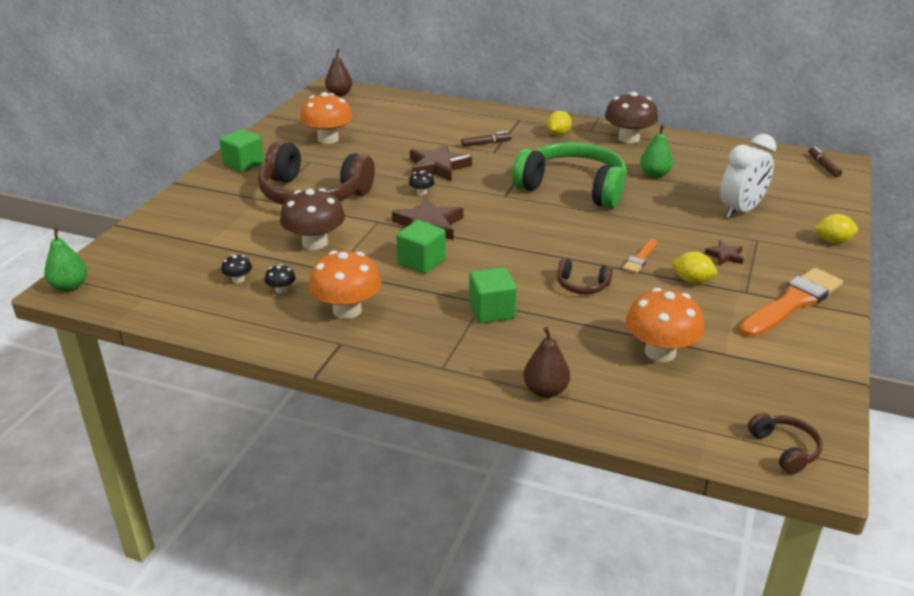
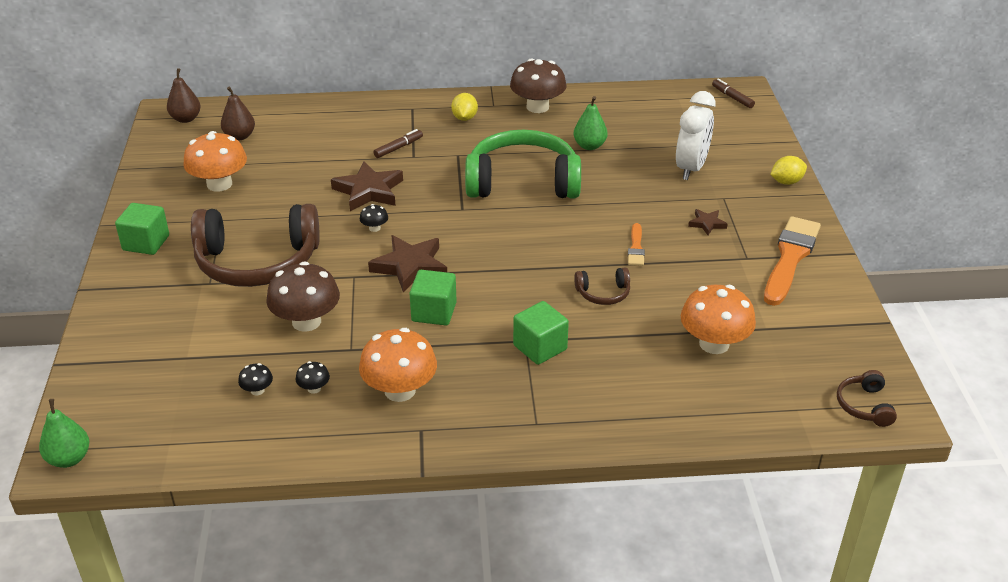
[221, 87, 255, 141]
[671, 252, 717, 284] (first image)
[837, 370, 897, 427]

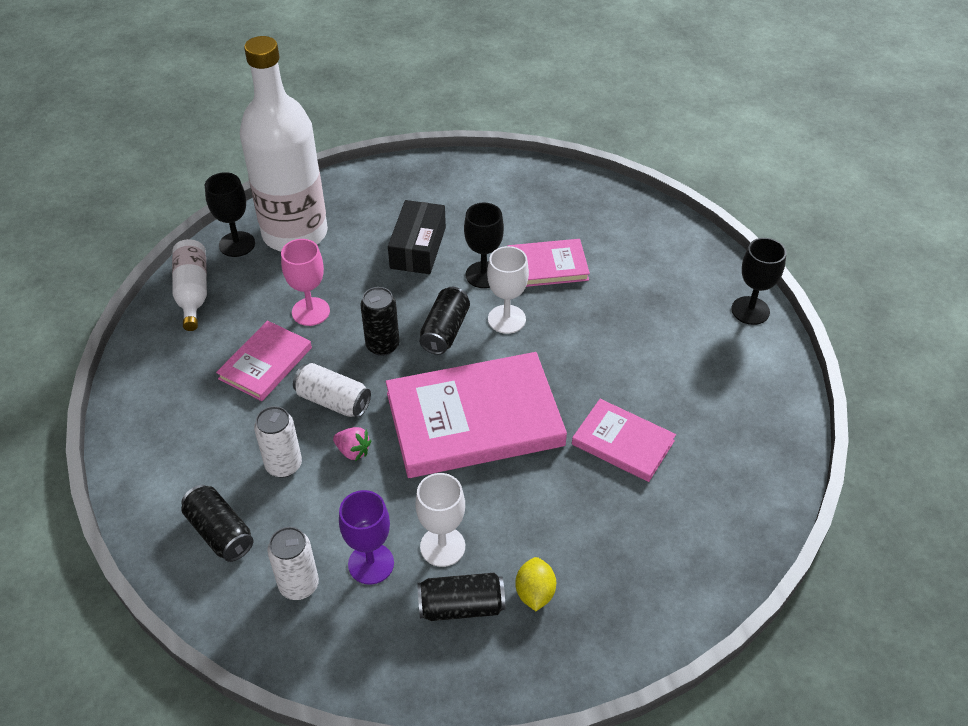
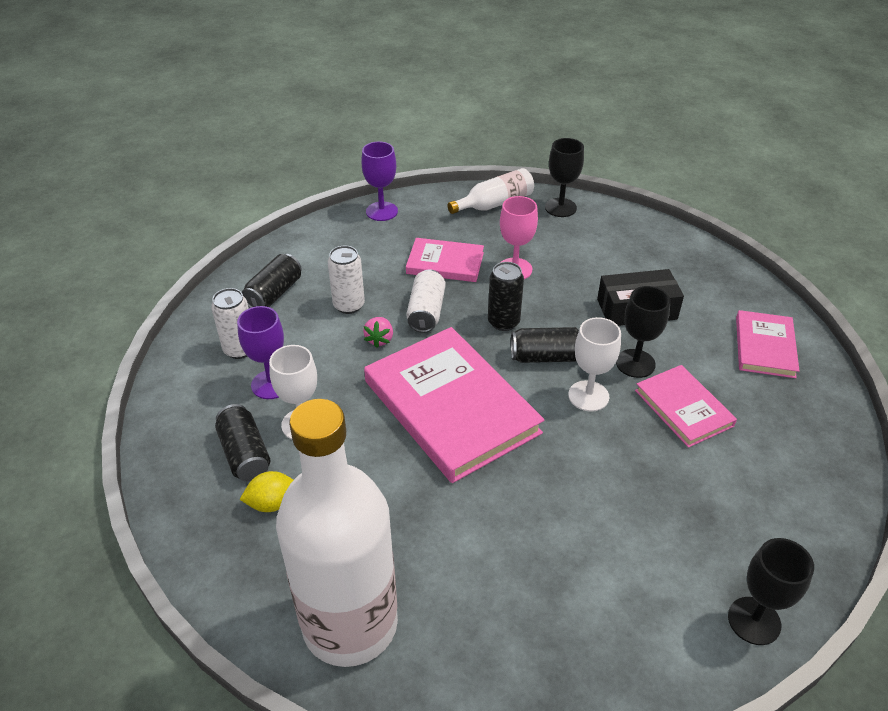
[276, 399, 398, 667]
[736, 310, 799, 378]
[361, 142, 398, 221]

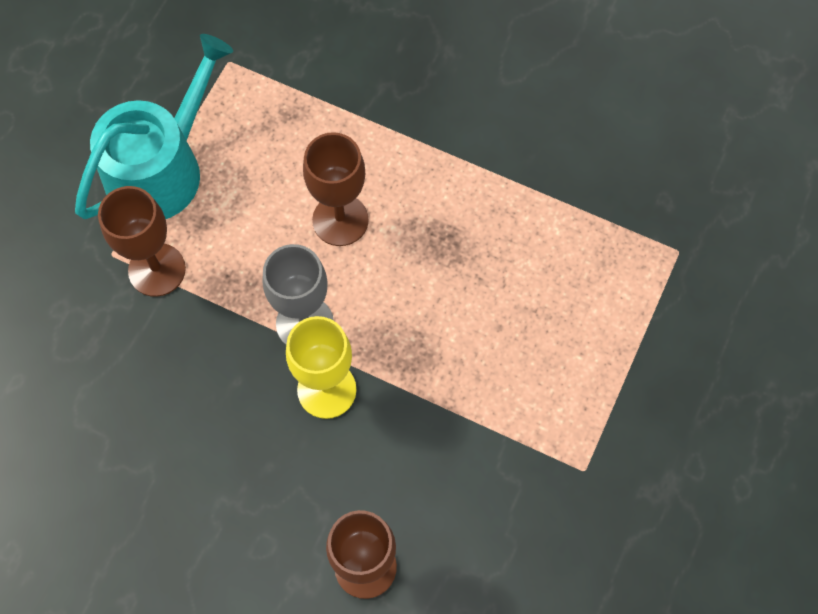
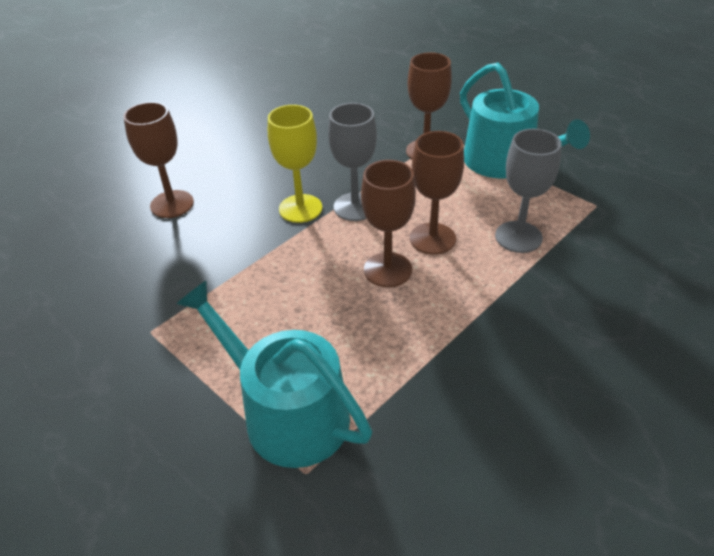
[176, 280, 372, 468]
[361, 160, 416, 287]
[495, 129, 562, 253]

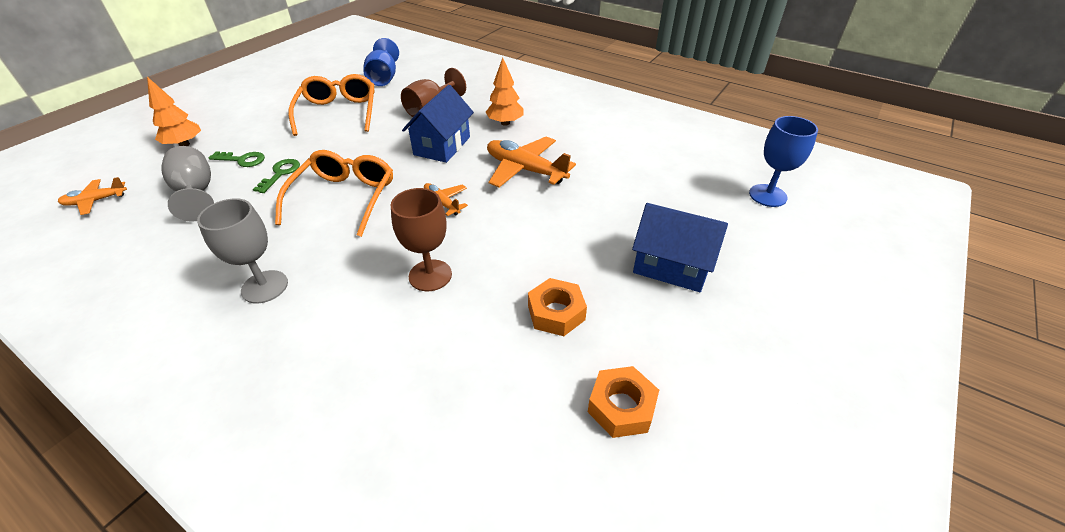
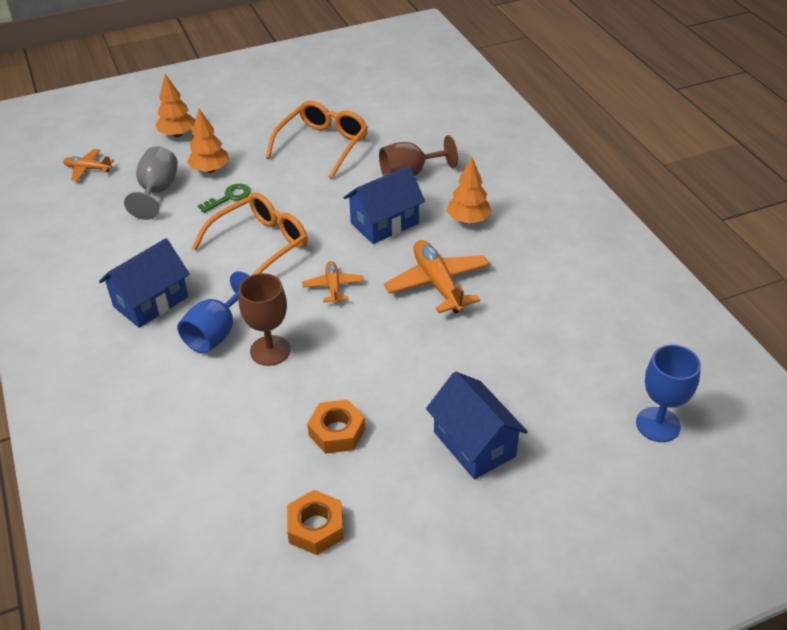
[99, 238, 190, 328]
[187, 109, 229, 173]
[177, 271, 250, 354]

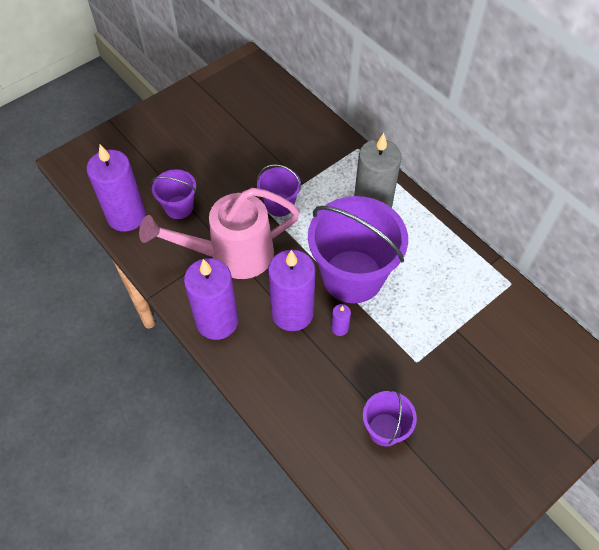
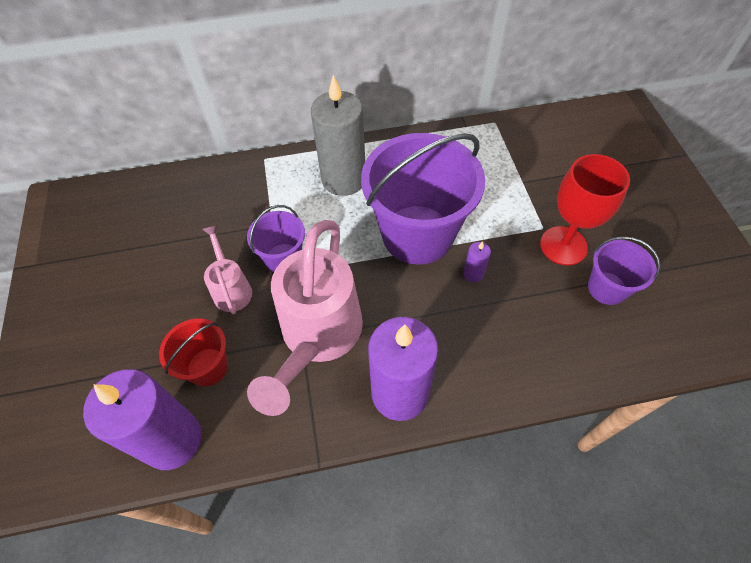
[159, 319, 228, 386]
[268, 250, 315, 331] (first image)
[202, 225, 252, 315]
[540, 154, 630, 266]

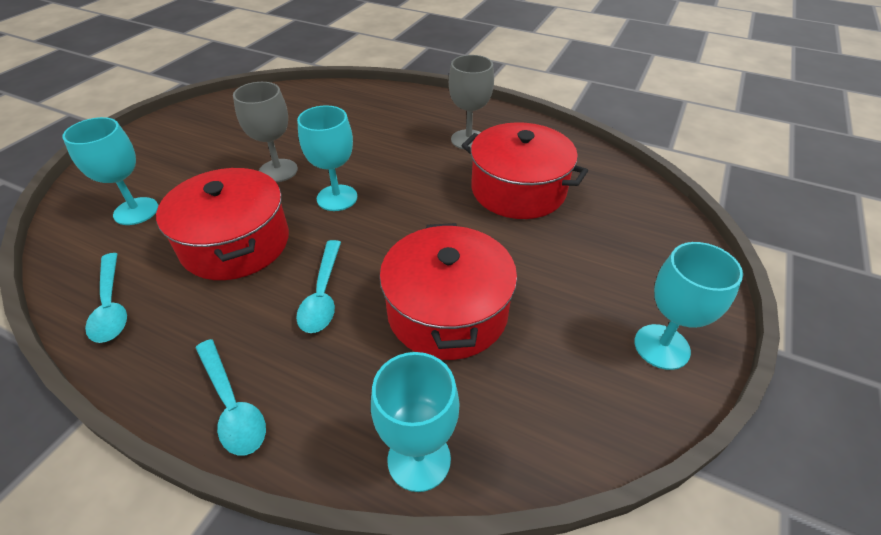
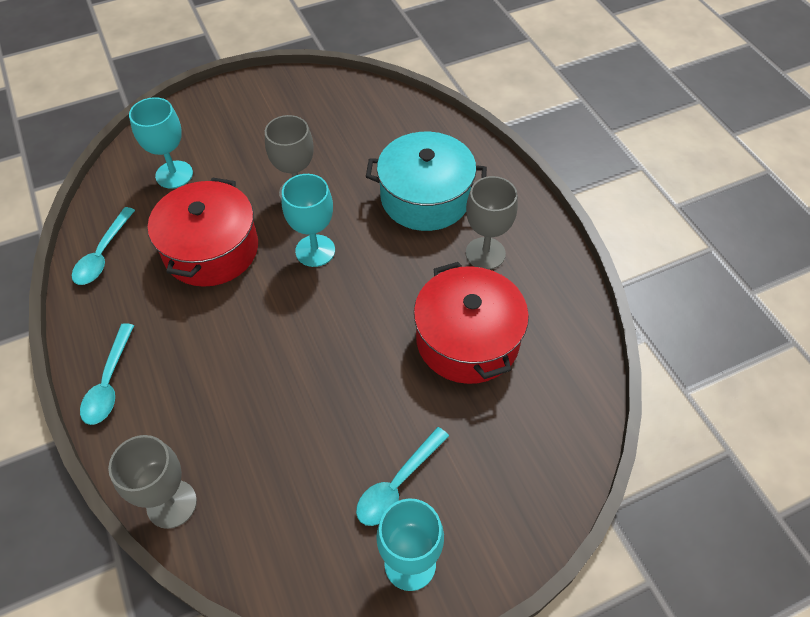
[356, 427, 449, 526]
[108, 435, 197, 529]
[379, 223, 517, 360] (first image)
[366, 132, 487, 231]

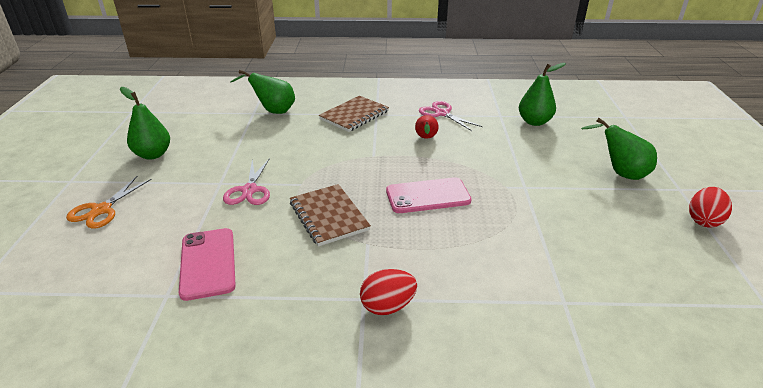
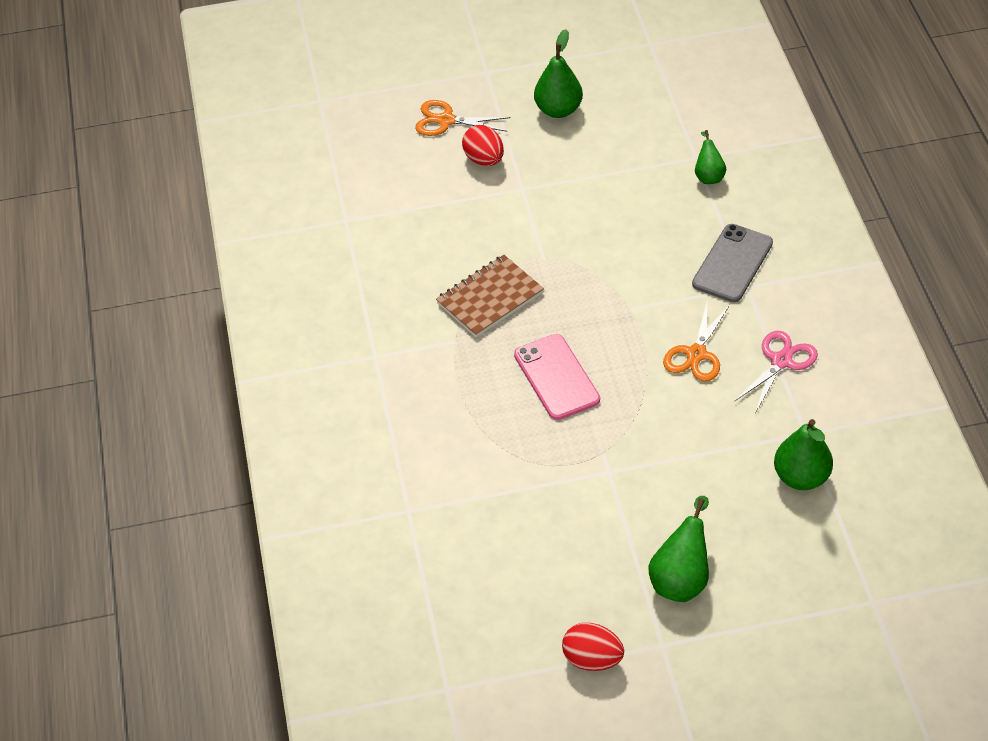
[179, 228, 236, 301] (first image)
[223, 158, 270, 205] (first image)
[695, 130, 726, 184]
[692, 224, 773, 302]
[462, 125, 504, 166]
[663, 303, 730, 382]

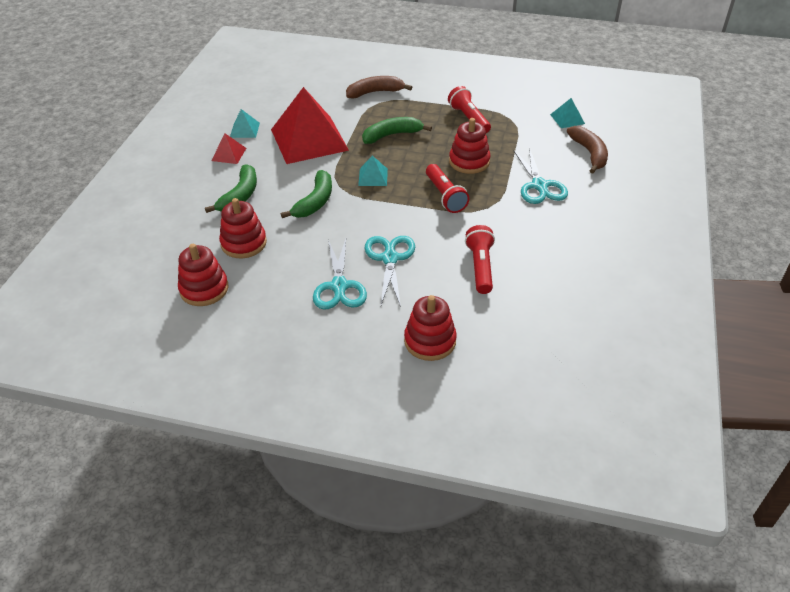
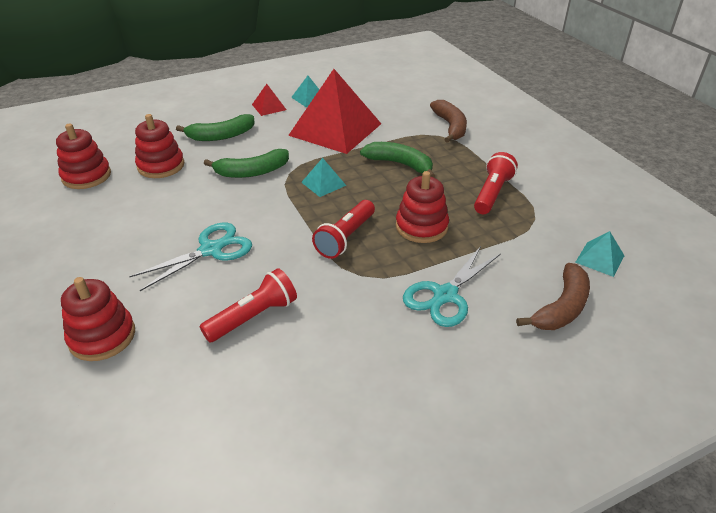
[313, 239, 367, 309] (first image)
[430, 100, 467, 143]

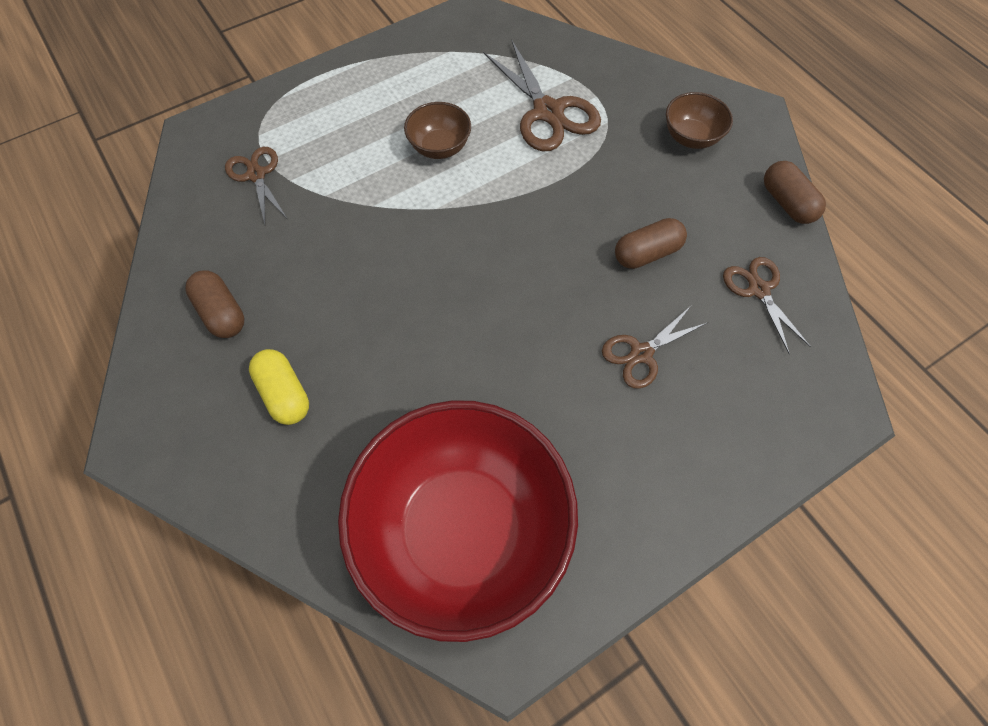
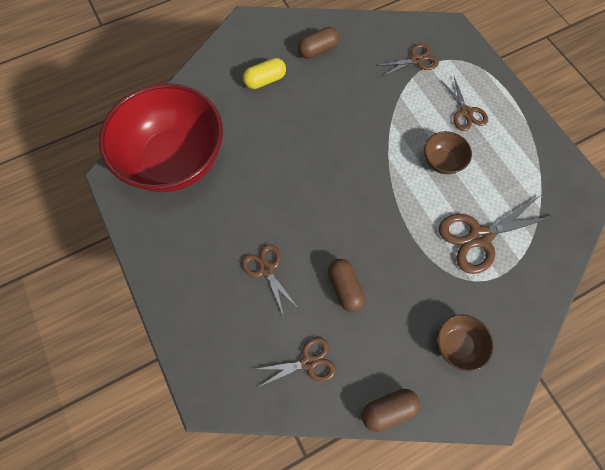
[441, 77, 488, 131]

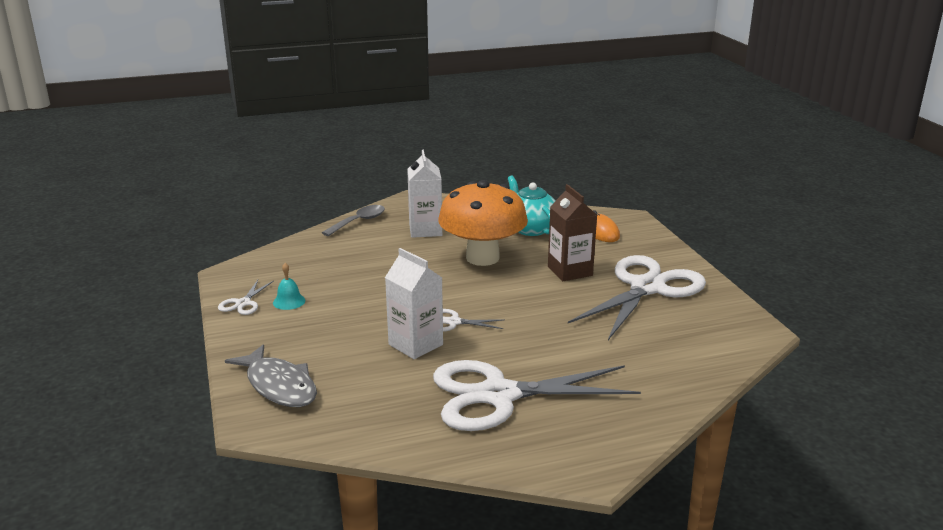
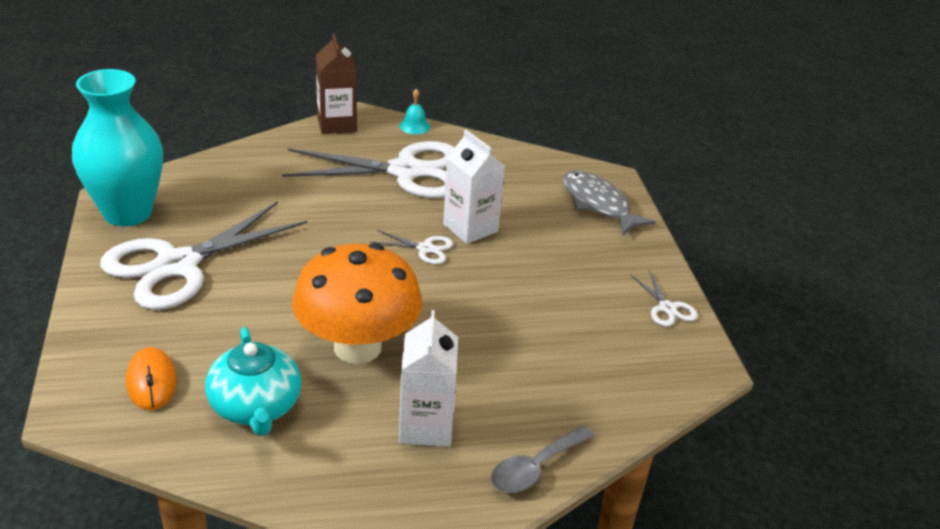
[631, 270, 698, 327]
[400, 89, 430, 134]
[316, 33, 357, 134]
[72, 69, 163, 226]

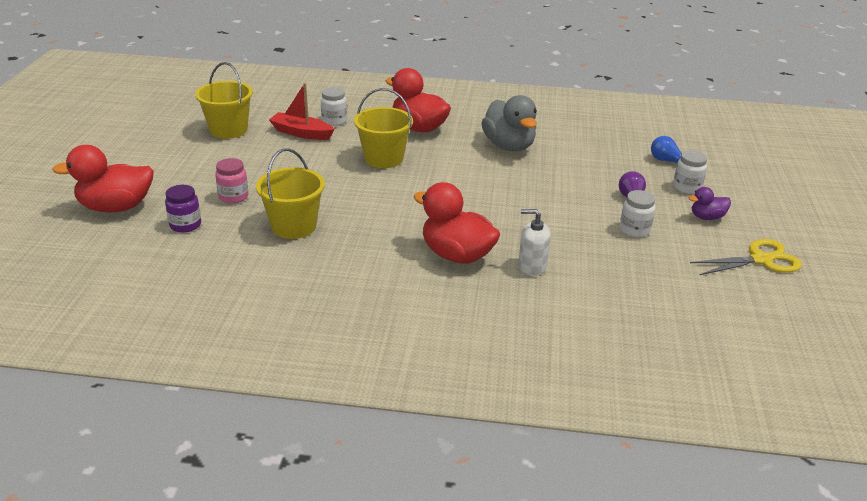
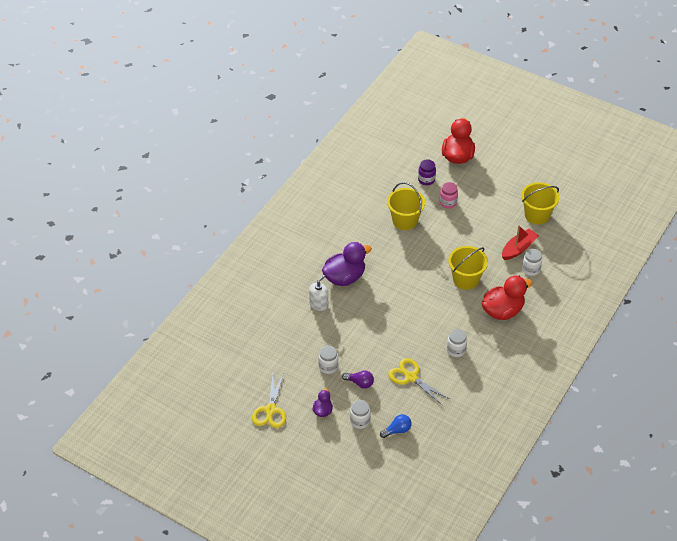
[322, 242, 372, 286]
[447, 329, 467, 357]
[388, 358, 450, 406]

